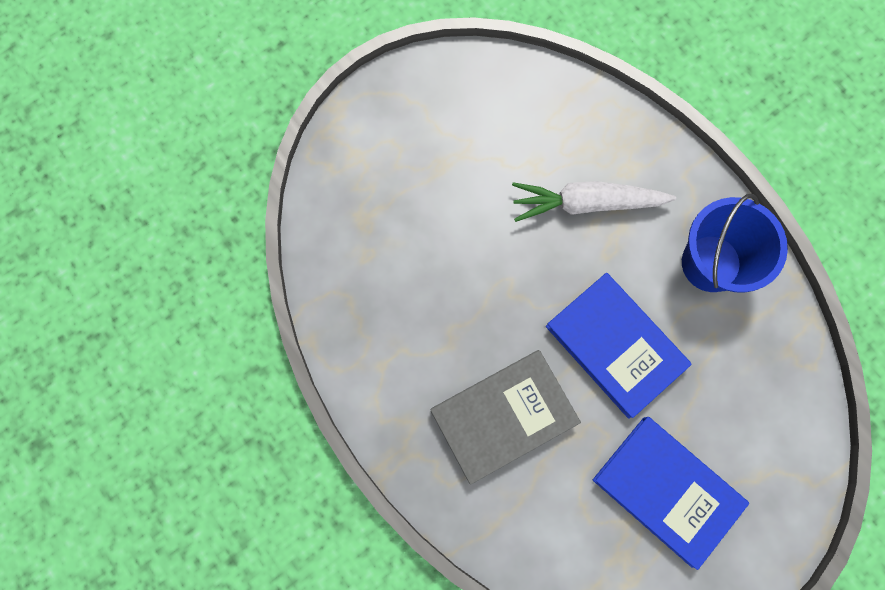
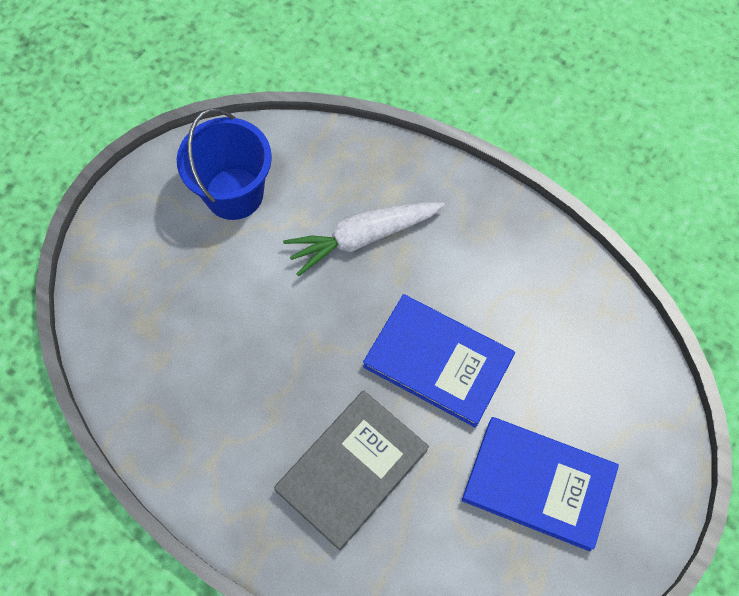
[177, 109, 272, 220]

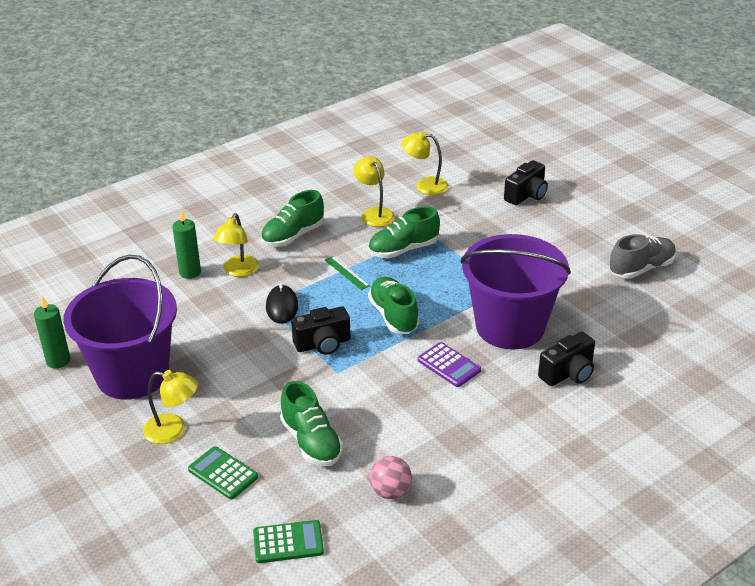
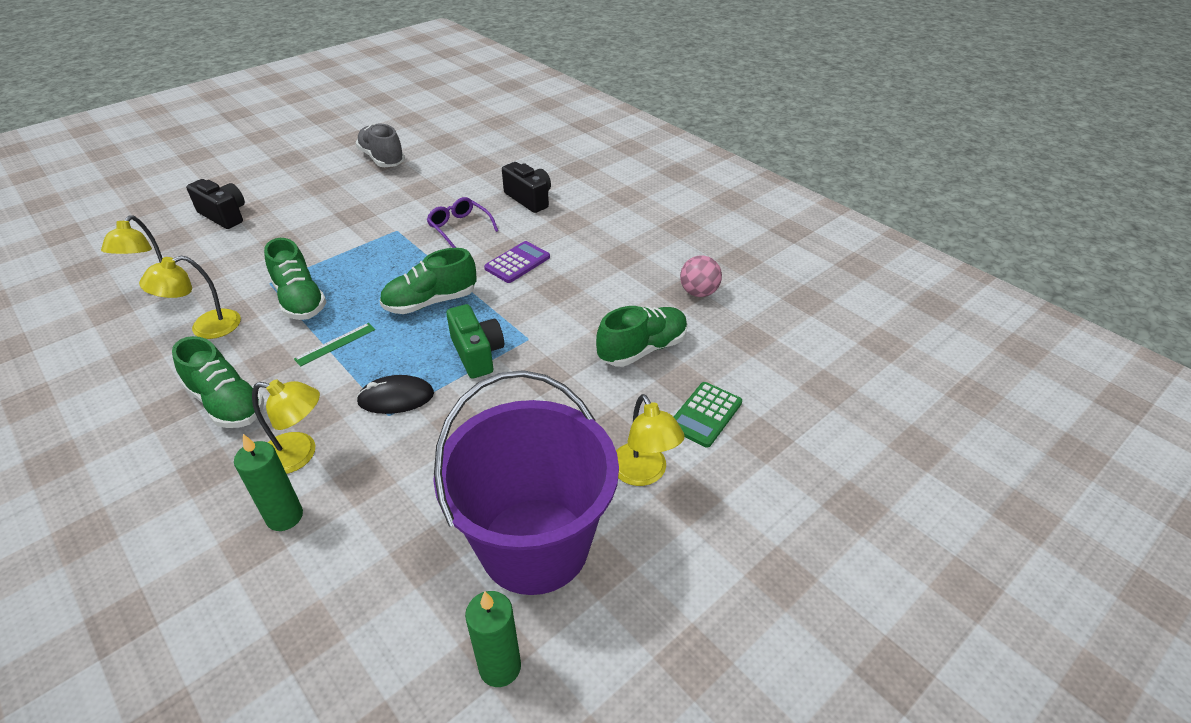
[616, 394, 685, 486]
[253, 520, 324, 563] (first image)
[446, 304, 504, 379]
[427, 197, 498, 248]

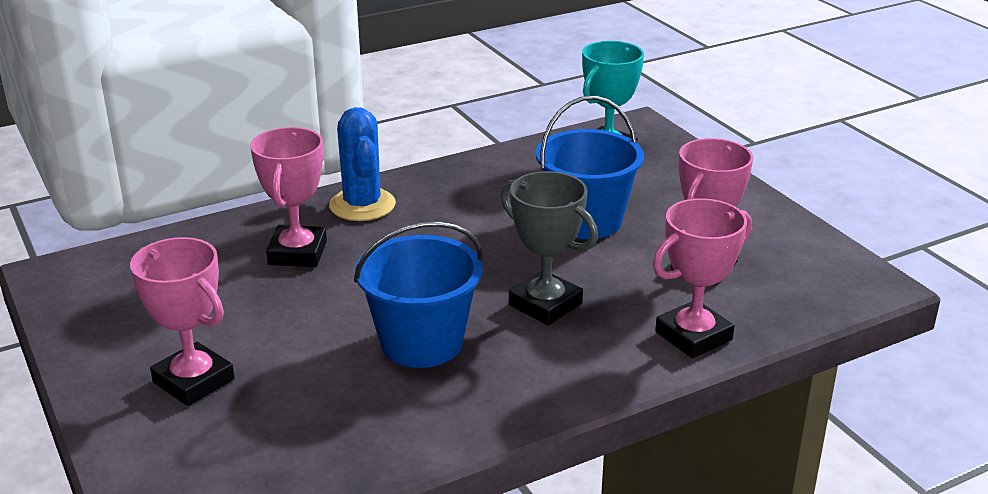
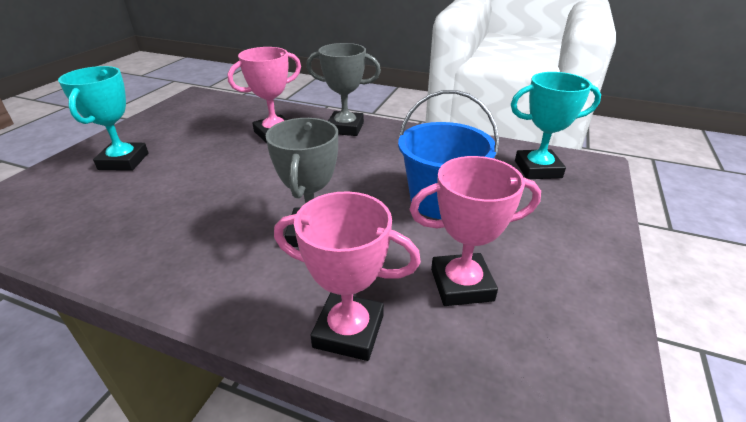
[58, 66, 149, 171]
[306, 43, 381, 136]
[354, 221, 483, 368] (first image)

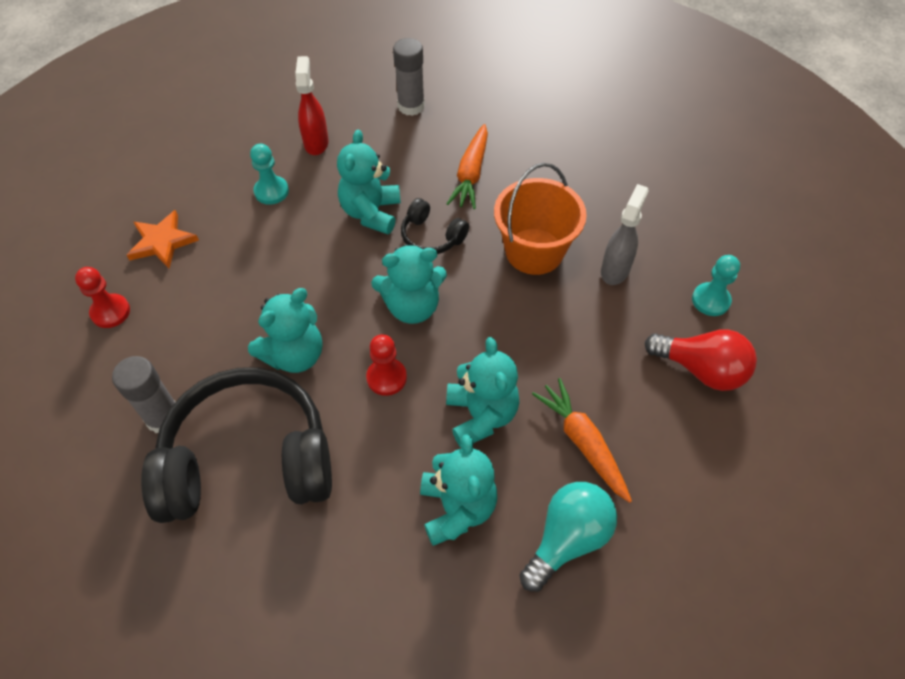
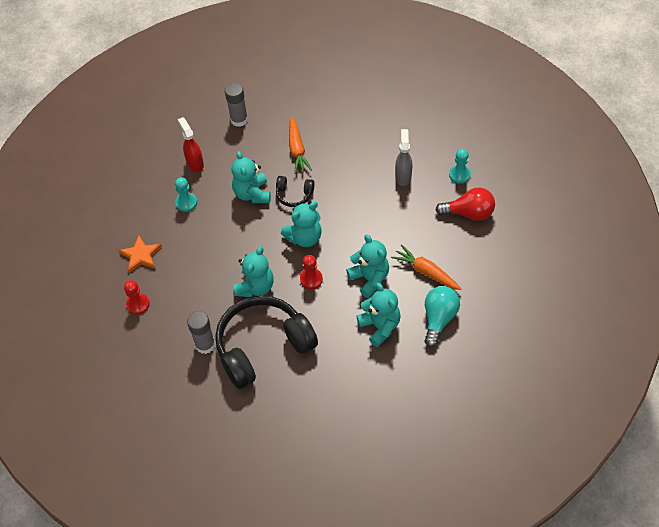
[494, 163, 587, 275] (first image)

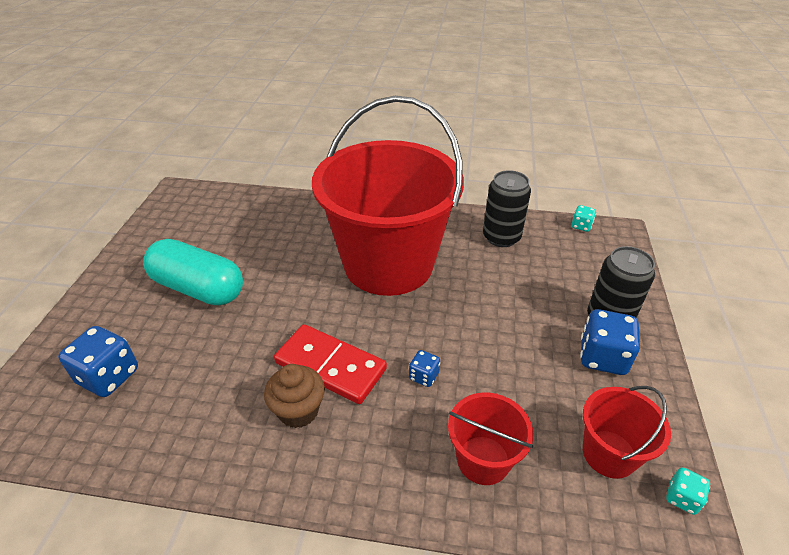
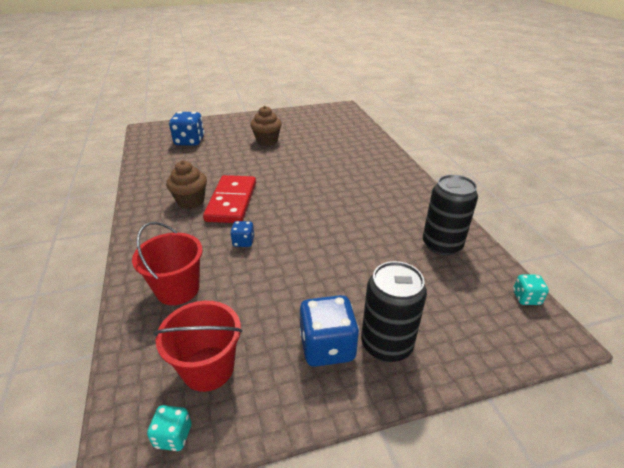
[250, 106, 282, 146]
[312, 96, 464, 296] (first image)

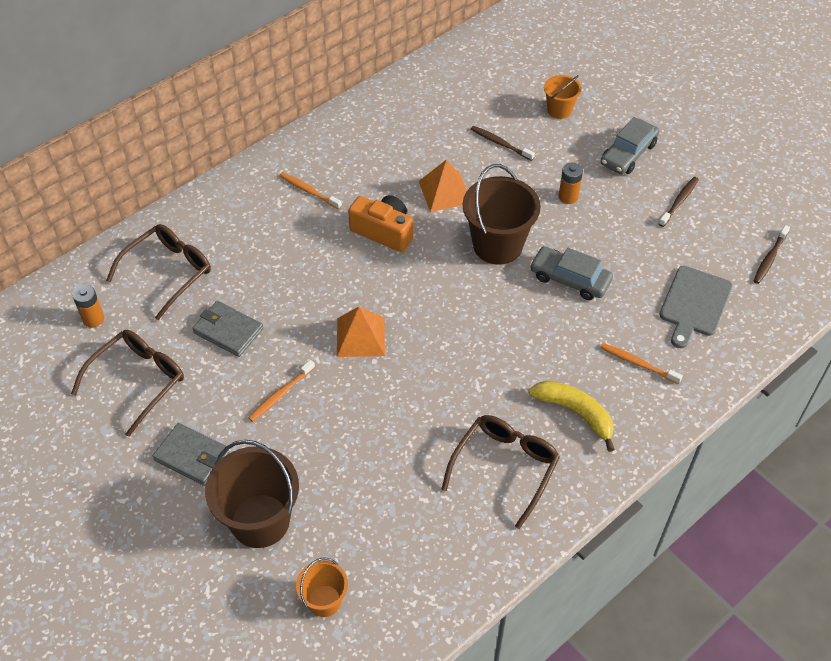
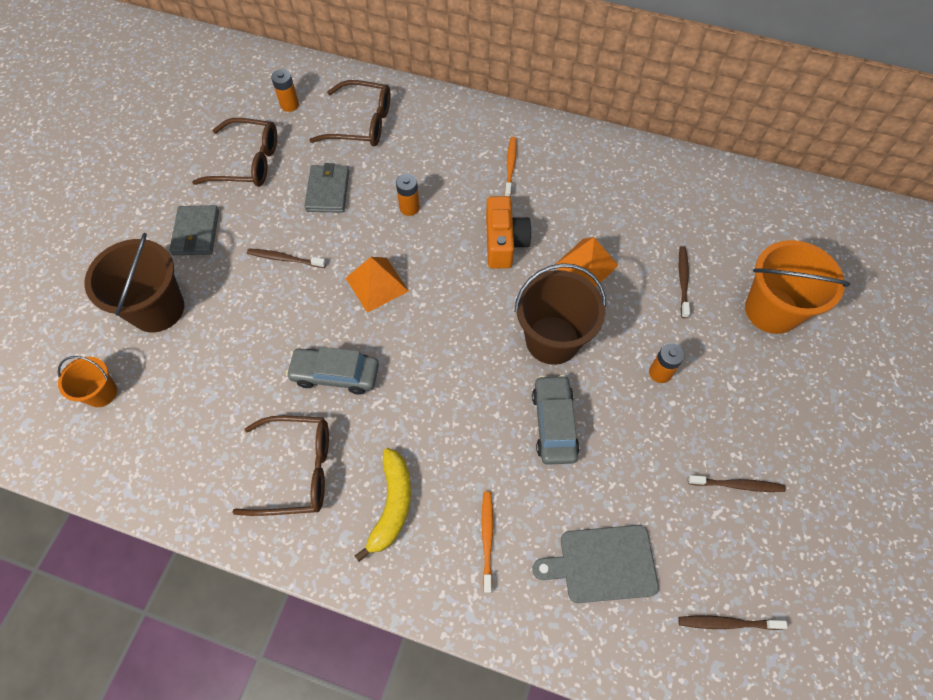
[247, 248, 326, 268]
[745, 240, 850, 334]
[286, 347, 379, 394]
[396, 173, 420, 216]

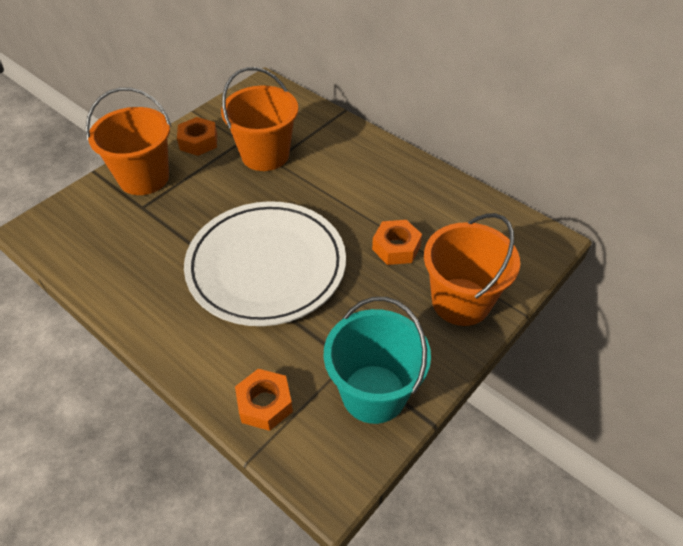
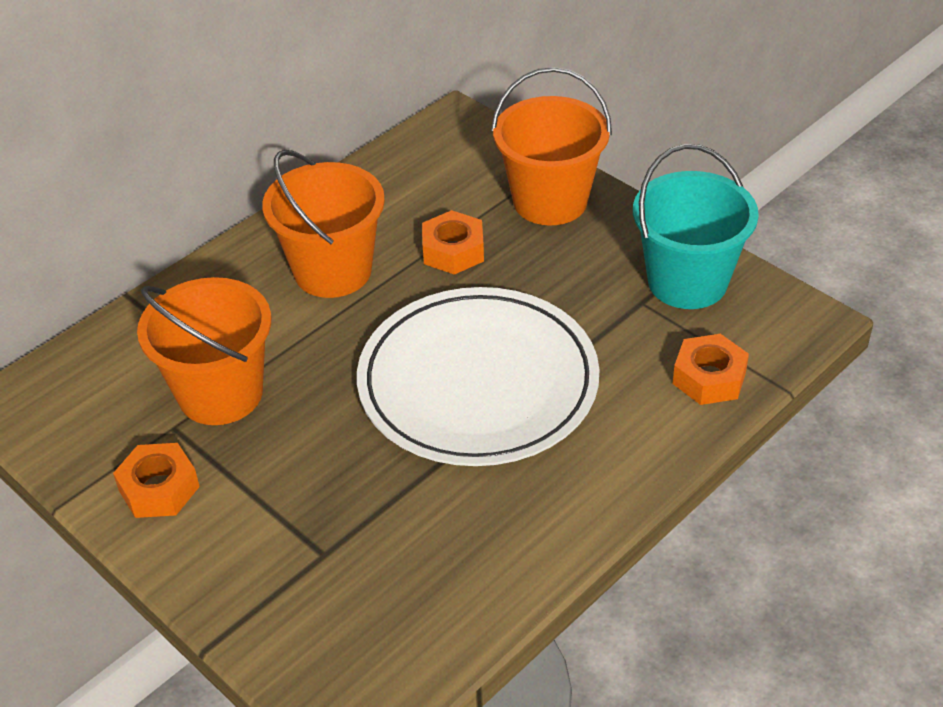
[262, 150, 385, 298]

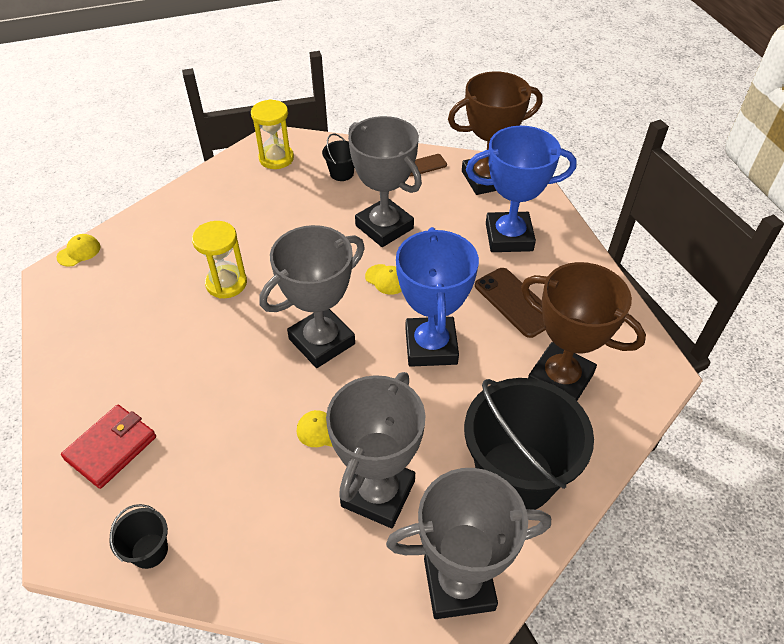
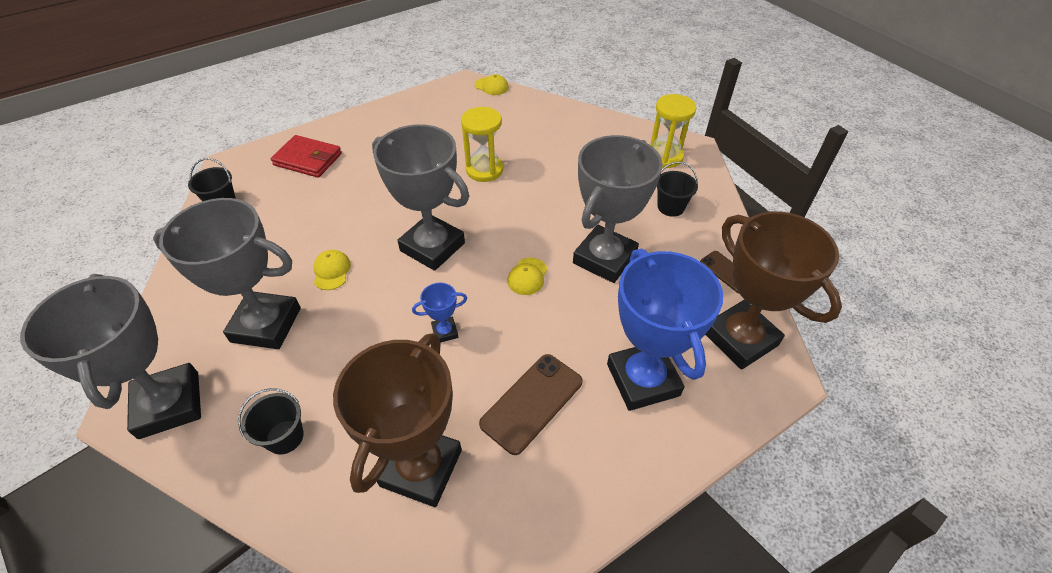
[412, 283, 467, 342]
[238, 388, 304, 454]

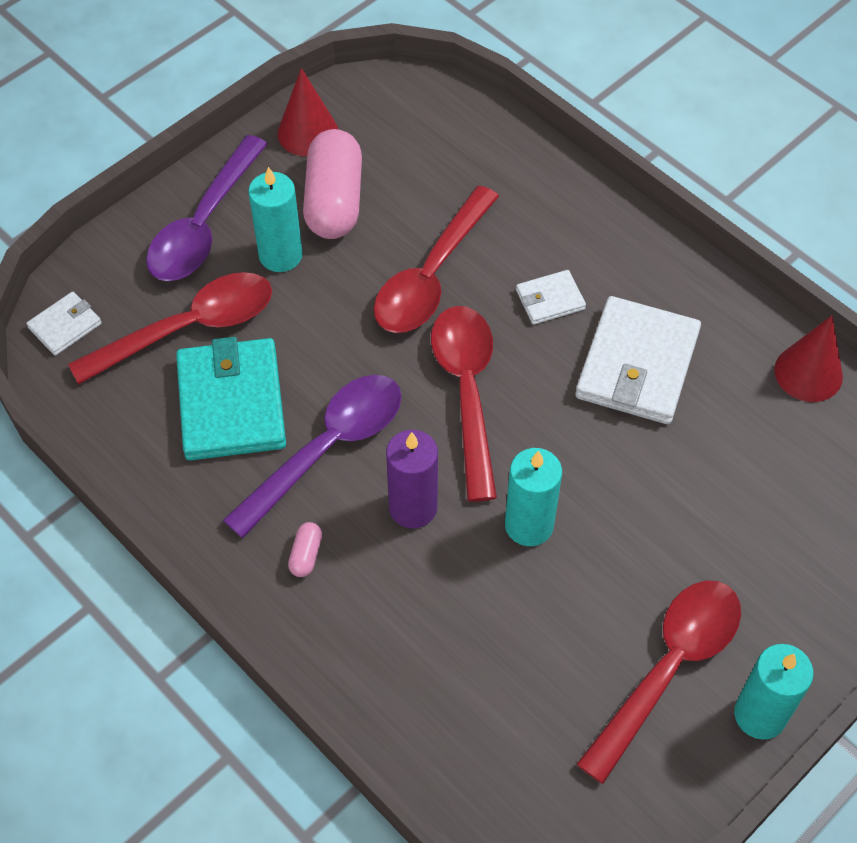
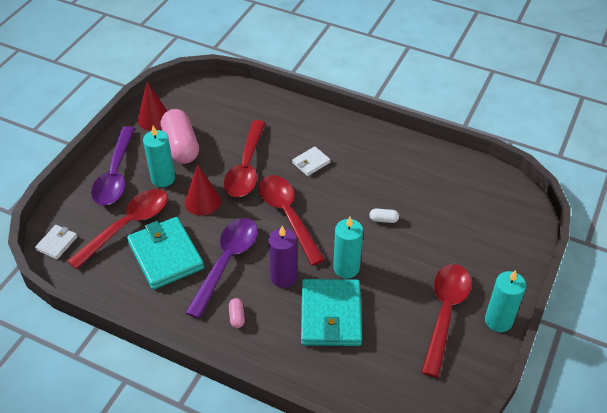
[576, 296, 701, 424] (first image)
[185, 164, 221, 216]
[301, 279, 362, 346]
[369, 208, 399, 223]

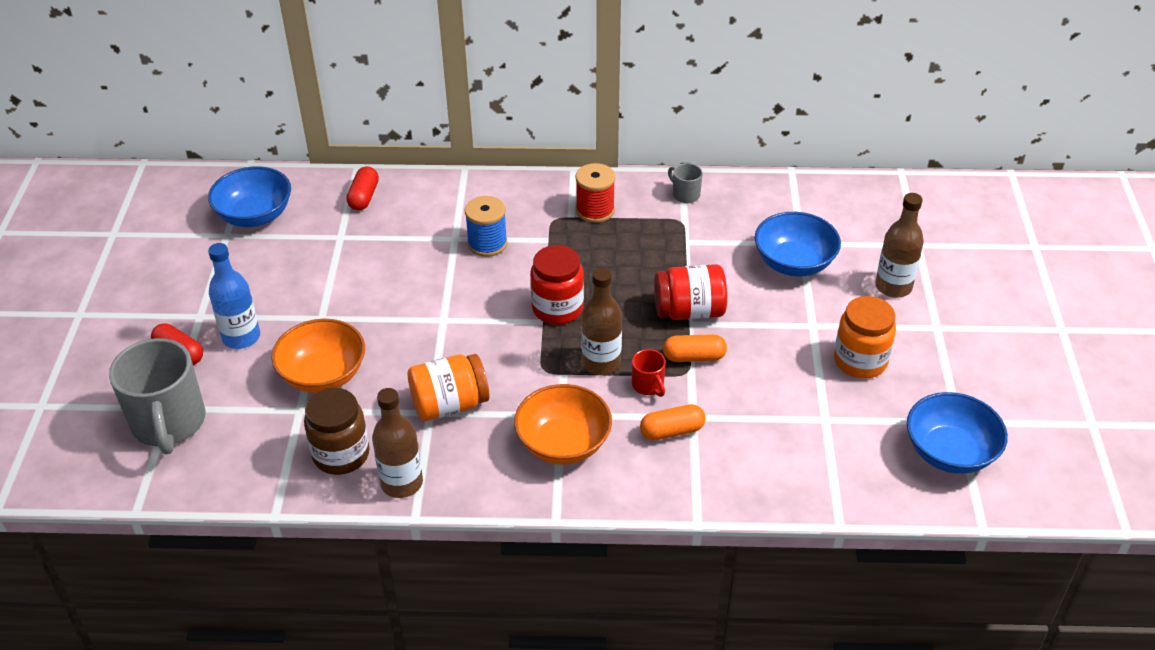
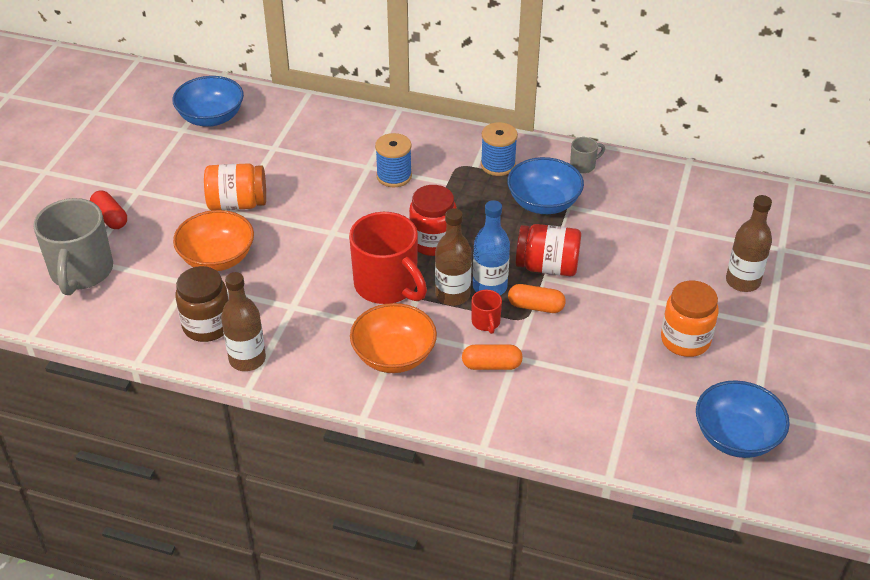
[473, 200, 510, 295]
[346, 166, 379, 210] (first image)
[204, 163, 266, 210]
[481, 122, 518, 176]
[570, 137, 605, 173]
[507, 157, 584, 214]
[349, 212, 427, 304]

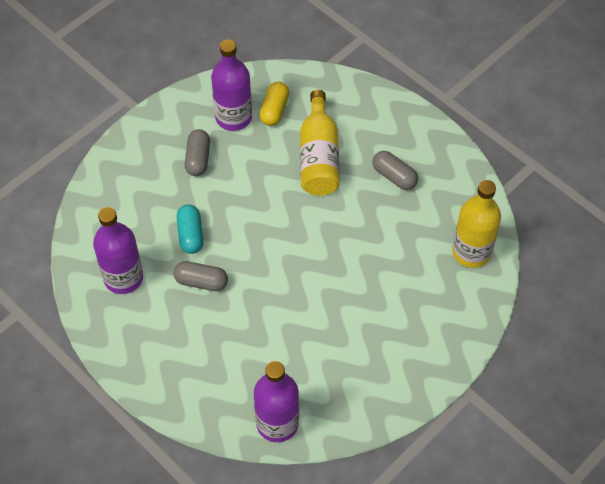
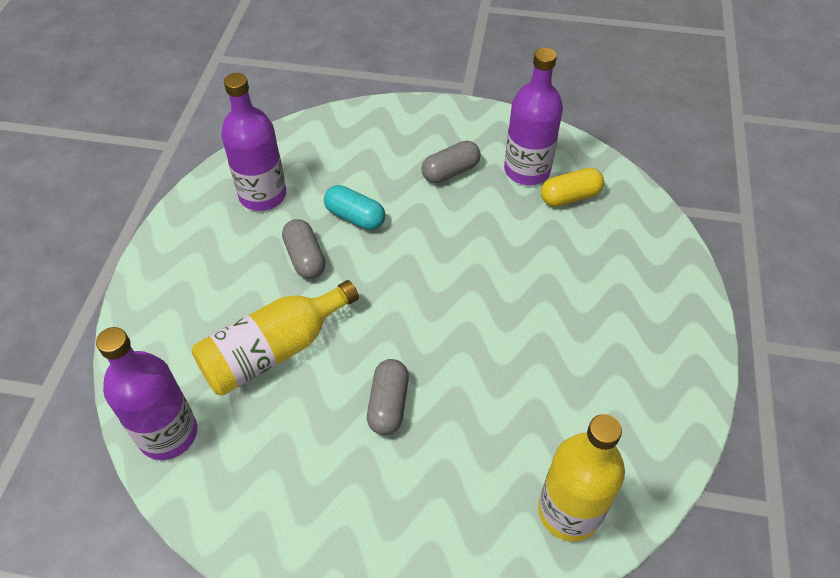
[324, 185, 385, 230]
[191, 280, 359, 396]
[367, 359, 409, 435]

